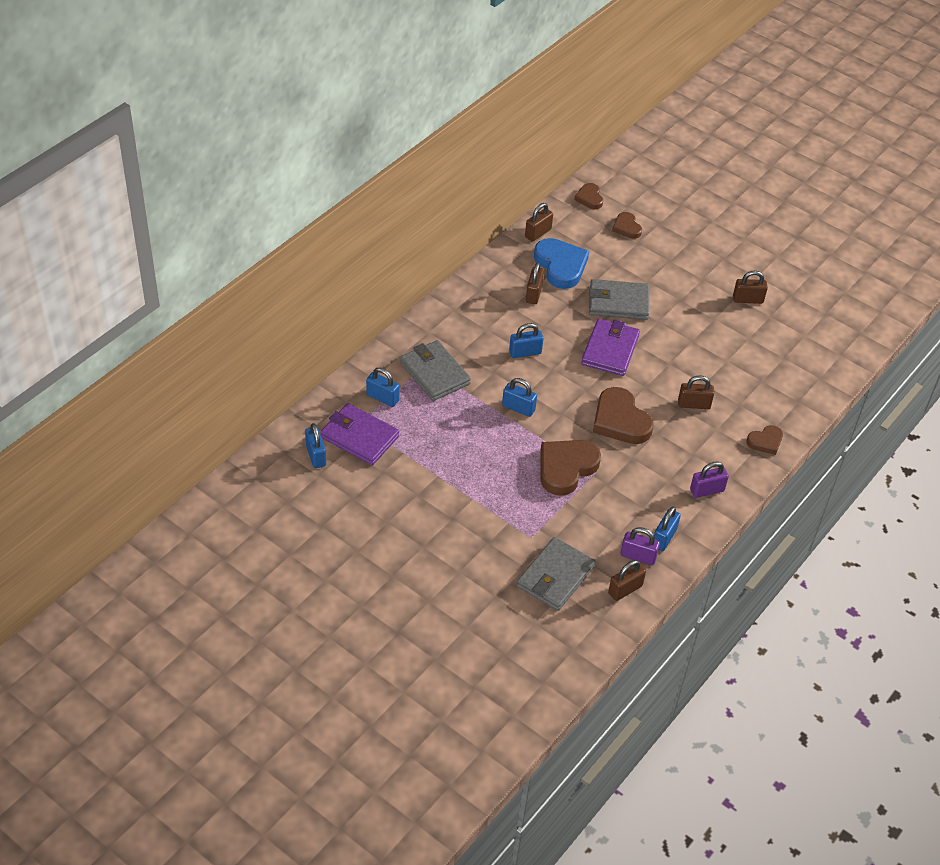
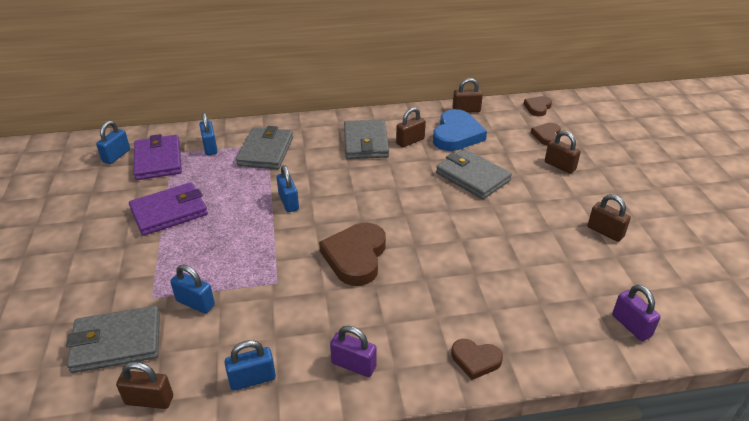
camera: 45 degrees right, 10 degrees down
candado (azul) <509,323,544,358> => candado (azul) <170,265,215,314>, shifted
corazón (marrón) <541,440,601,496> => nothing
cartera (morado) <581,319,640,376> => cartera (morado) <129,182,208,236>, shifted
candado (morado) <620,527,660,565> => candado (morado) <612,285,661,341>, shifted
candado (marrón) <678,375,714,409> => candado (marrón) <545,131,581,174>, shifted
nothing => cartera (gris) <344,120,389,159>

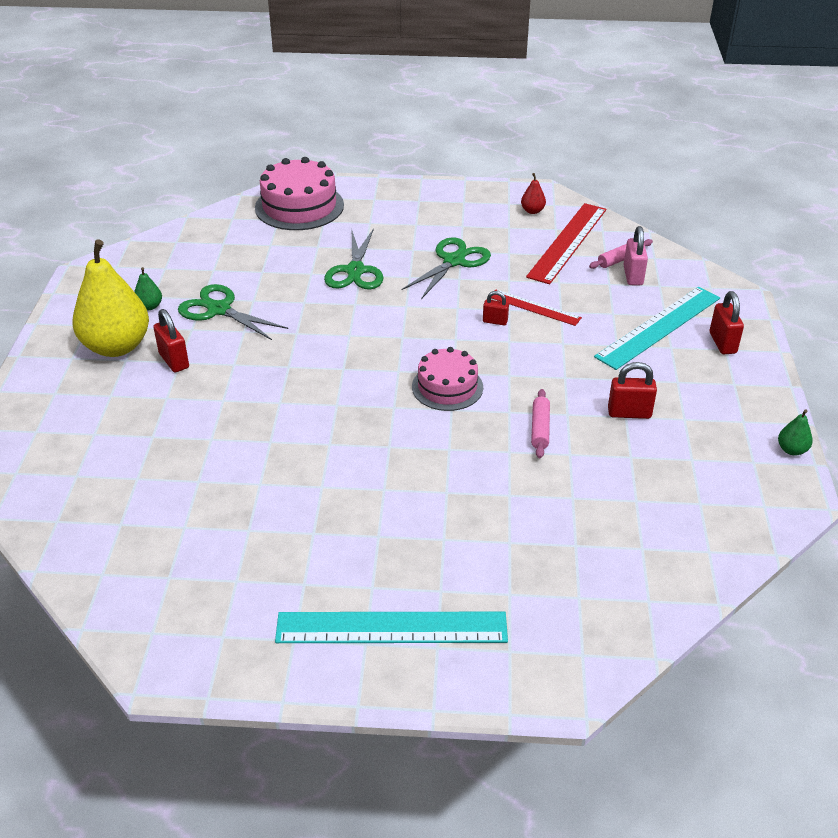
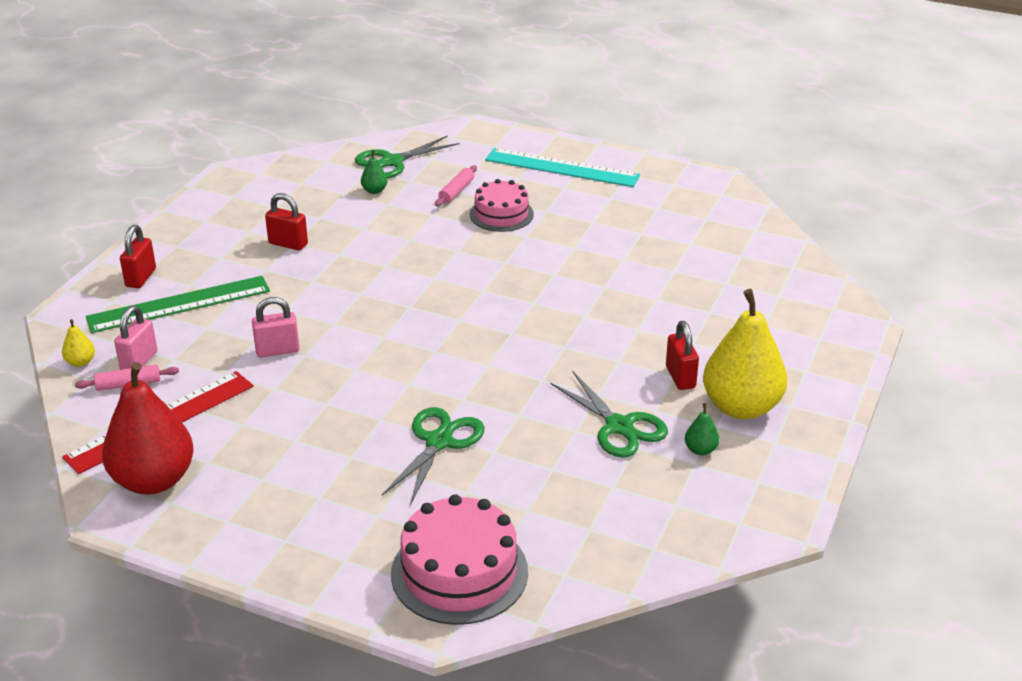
camera: 160 degrees left, 5 degrees down
tijeras (verde) <402,237,491,299> => tijeras (verde) <355,136,459,179>, shifted
tarta (rosa) <412,347,483,411> => tarta (rosa) <470,179,534,232>, shifted
candado (rojo) <483,291,509,325> => nothing
regla (rojo) <491,290,582,326> => candado (rosa) <252,297,300,357>
pera (rojo) <521,173,546,214> => pera (rojo) <102,362,194,494>, x2.49
rodillo (rosa) <531,389,550,458> => rodillo (rosa) <435,165,477,206>, shifted
regla (turquesa) <594,287,720,370> => regla (verde) <86,276,270,333>
pera (verde) <778,409,813,456> => pera (verde) <361,150,388,194>, shifted
nothing => pera (amarillo) <62,319,95,367>

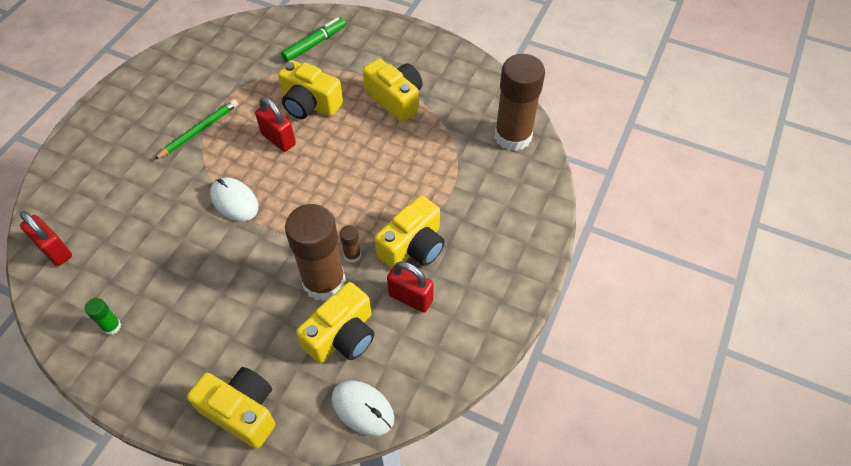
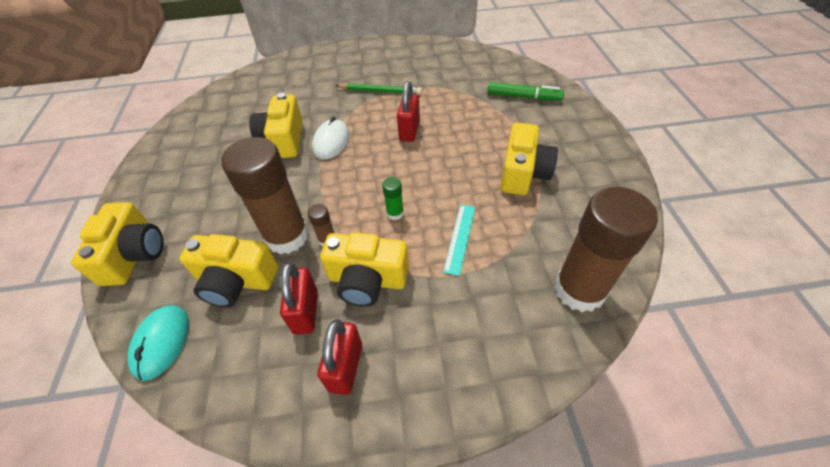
camera: 60 degrees right, 5 degrees down
candado (rojo) <19,211,72,266> => candado (rojo) <317,319,362,395>, shifted
barra de pegamento (verde) <85,298,121,335> => barra de pegamento (verde) <382,177,404,220>, shifted
cámara (amarillo) <278,60,343,119> => cámara (amarillo) <249,93,303,158>, shifted
ratón (blanco) <331,380,394,436> => ratón (turquesa) <128,305,189,381>
nothing => regla (turquesa) <443,205,475,276>

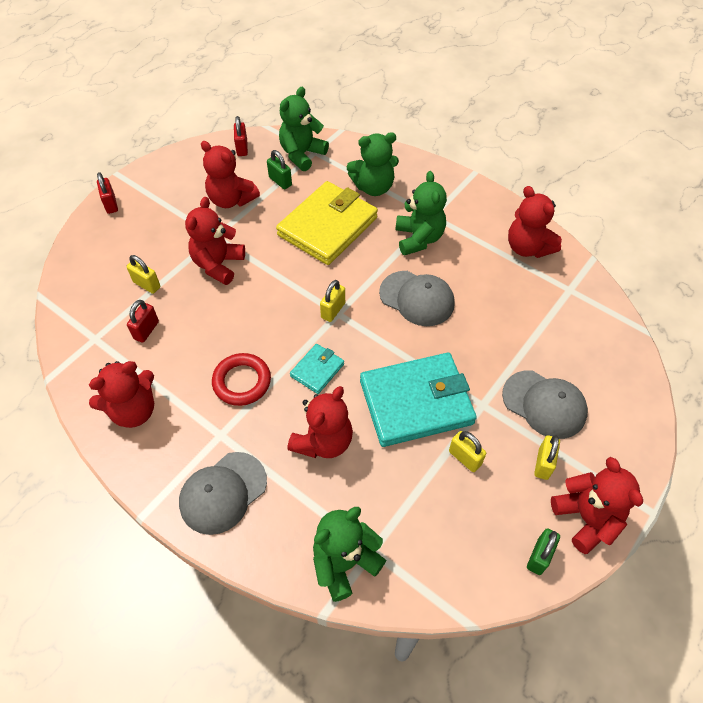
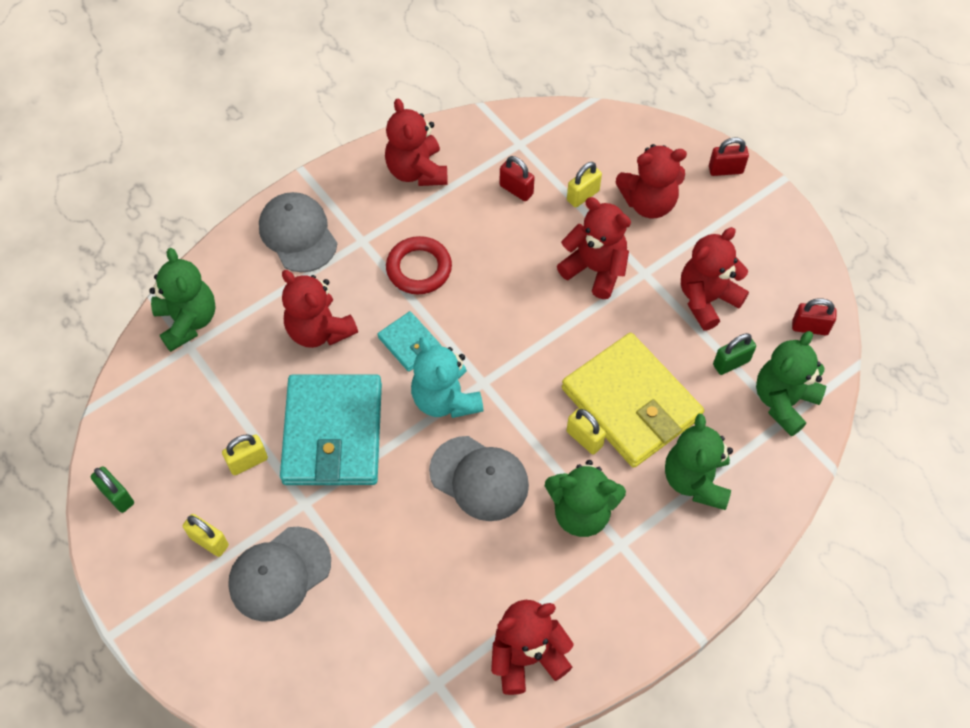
camera: 105 degrees right, 5 degrees up
osito (verde) <279,87,329,171> => osito (verde) <756,331,826,436>, 105 degrees counterclockwise
candado (amarillo) <320,280,345,322> => candado (amarillo) <567,409,606,455>, shifted
gorra (gris) <379,271,455,326> => gorra (gris) <429,436,529,521>, 105 degrees counterclockwise
osito (rojo) <551,457,643,554> => osito (rojo) <616,144,687,218>, shifted
nothing => osito (turquesa) <411,337,484,418>

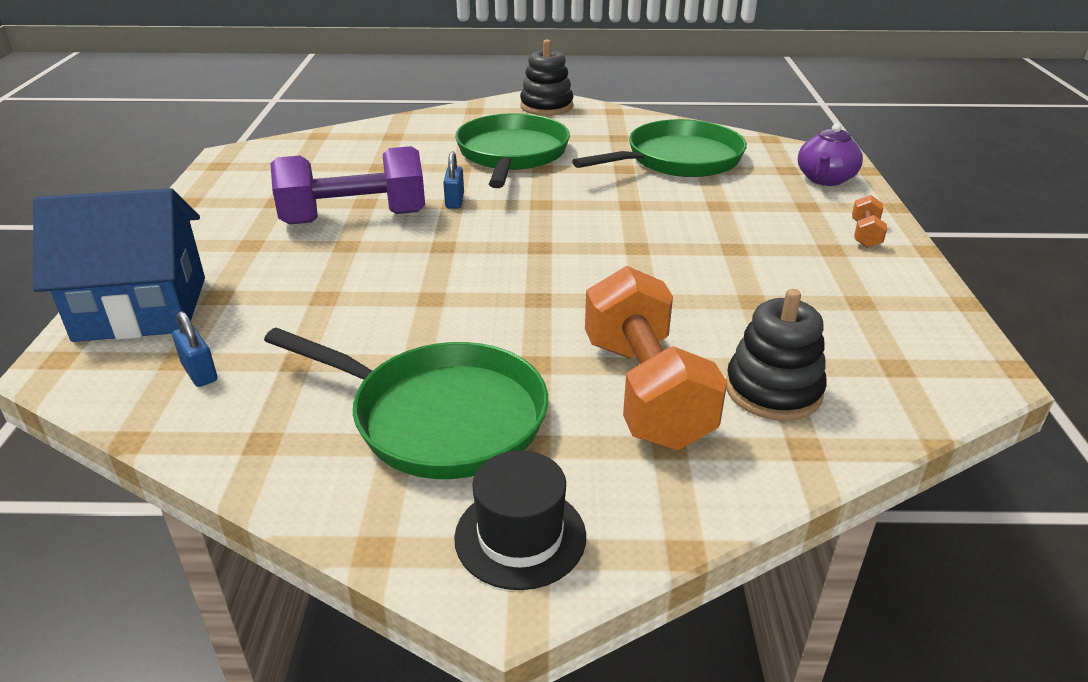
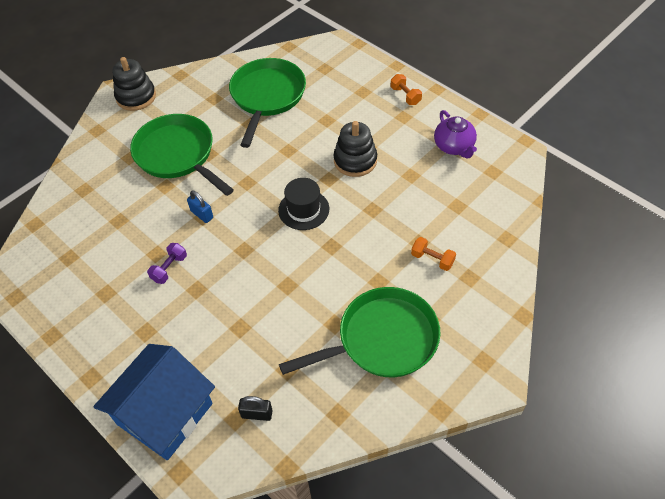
camera: 45 degrees left, 20 degrees up
candado (azul) <172,311,217,387> => candado (negro) <238,396,273,421>
mancuerna (morado) <270,146,425,225> => mancuerna (morado) <147,243,187,284>, x0.43
sombrero (negro) <454,450,586,590> => sombrero (negro) <278,178,329,230>, shifted
mancuerna (naranja) <585,266,727,450> => mancuerna (naranja) <411,237,456,271>, x0.43
juguete apilable (negro) <726,289,827,421> => juguete apilable (negro) <334,121,377,177>, shifted
tetera (morado) <798,123,863,186> => tetera (morado) <434,110,477,159>, shifted

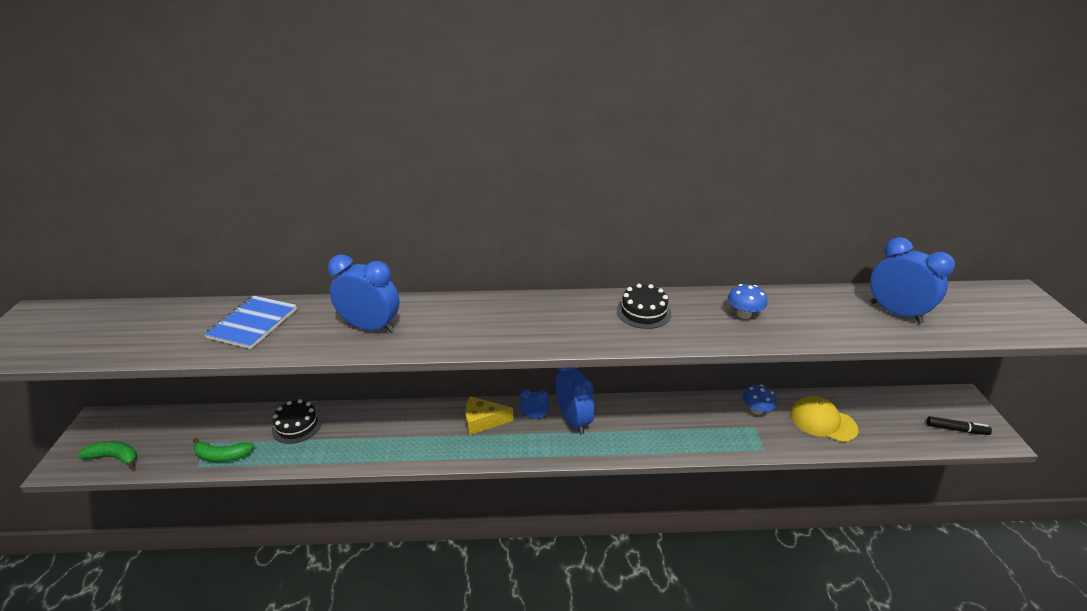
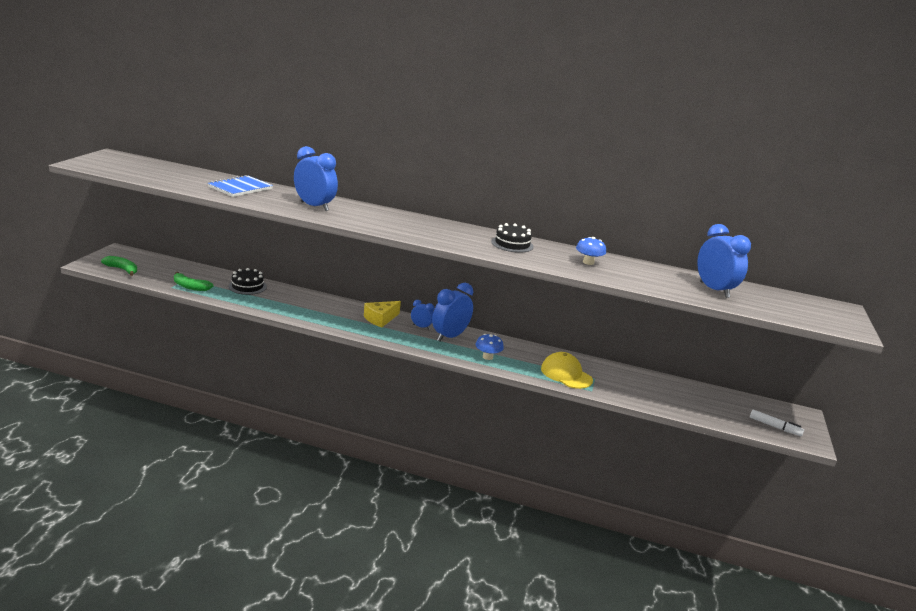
camera: 15 degrees right, 10 degrees down
queso (amarillo) <465,396,514,435> => queso (amarillo) <364,301,401,328>, 60 degrees counterclockwise
despertador (azul) <556,367,594,435> => despertador (azul) <432,283,473,341>, 135 degrees counterclockwise
seta (azul) <743,385,777,415> => seta (azul) <475,334,504,360>, shifted
gorra (amarillo) <790,396,858,442> => gorra (amarillo) <541,352,593,389>, shifted
rotulador (negro) <927,416,992,435> => rotulador (blanco) <750,410,804,436>

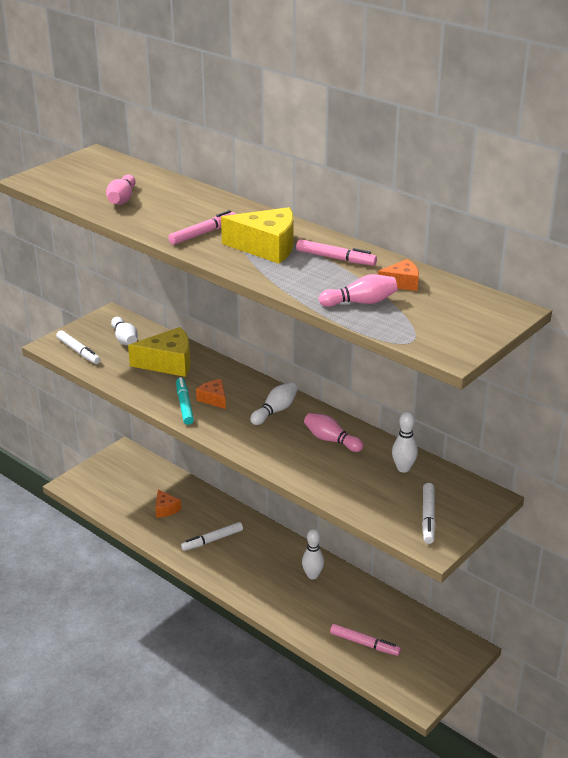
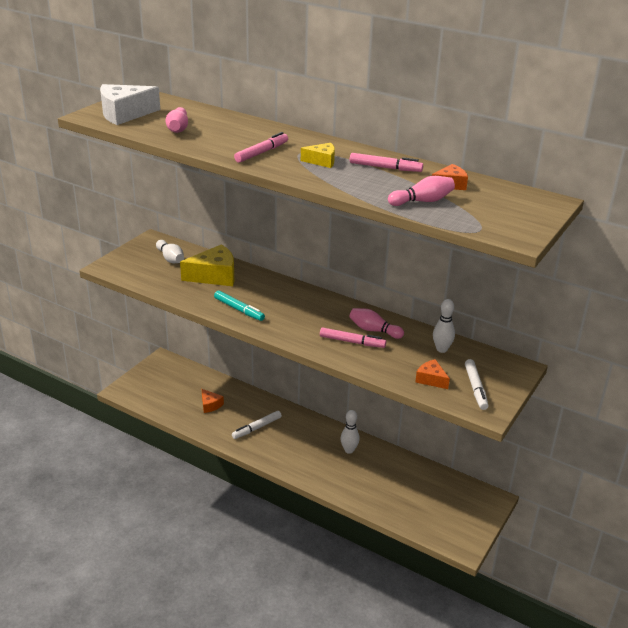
camera: 10 degrees left, 0 degrees up
rotulador (blanco) <56,330,101,364> => nothing
rotulador (turquesa) <176,377,194,425> => rotulador (turquesa) <214,290,265,321>, 150 degrees clockwise
queso (naranja) <196,379,226,409> => queso (naranja) <415,359,450,389>, shifted
queso (amarillo) <221,207,294,264> => queso (amarillo) <301,143,335,168>, x0.53
bolo (blanco) <250,382,298,425> => nothing
rotulador (rosa) <330,624,401,656> => rotulador (rosa) <320,328,386,348>, shifted
nothing => queso (blanco) <100,84,160,125>

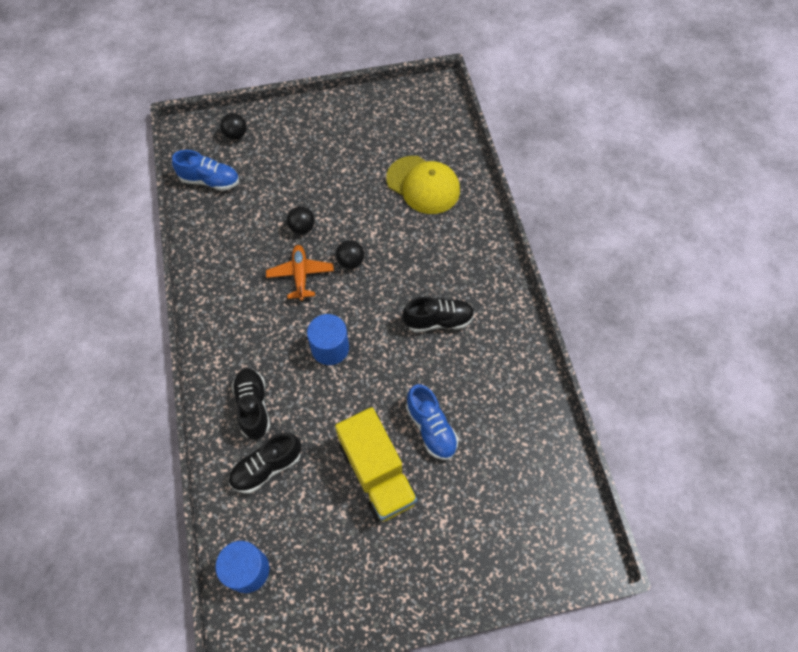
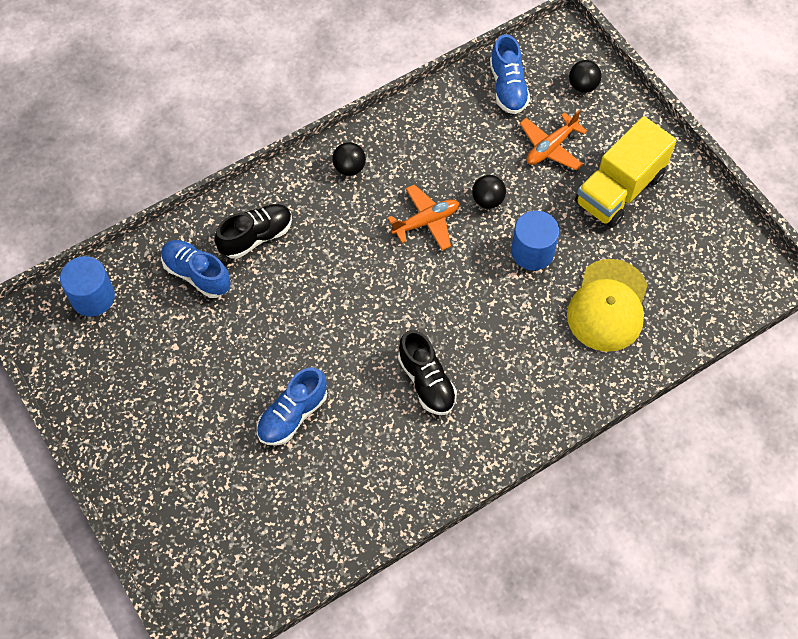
camera: 70 degrees right, 0 degrees up
zapato (negro) <228,433,301,493> => zapato (azul) <161,240,231,298>
cilindro (azul) <307,314,349,365> => cilindro (azul) <511,211,559,271>, shifted
camión (amarillo) <335,407,418,522> => camión (amarillo) <575,116,677,228>, shifted
pelota (negro) <336,240,364,269> => pelota (negro) <332,142,366,176>, shifted
nothing => avión (naranja) <520,110,587,170>

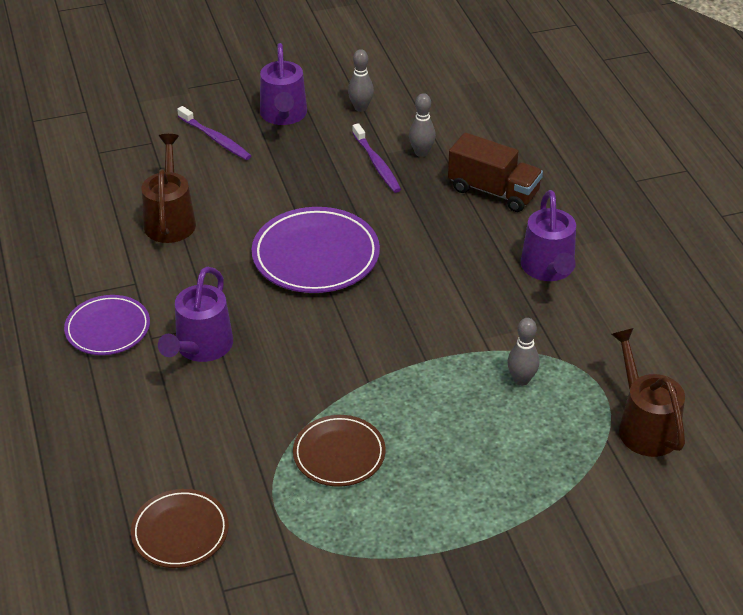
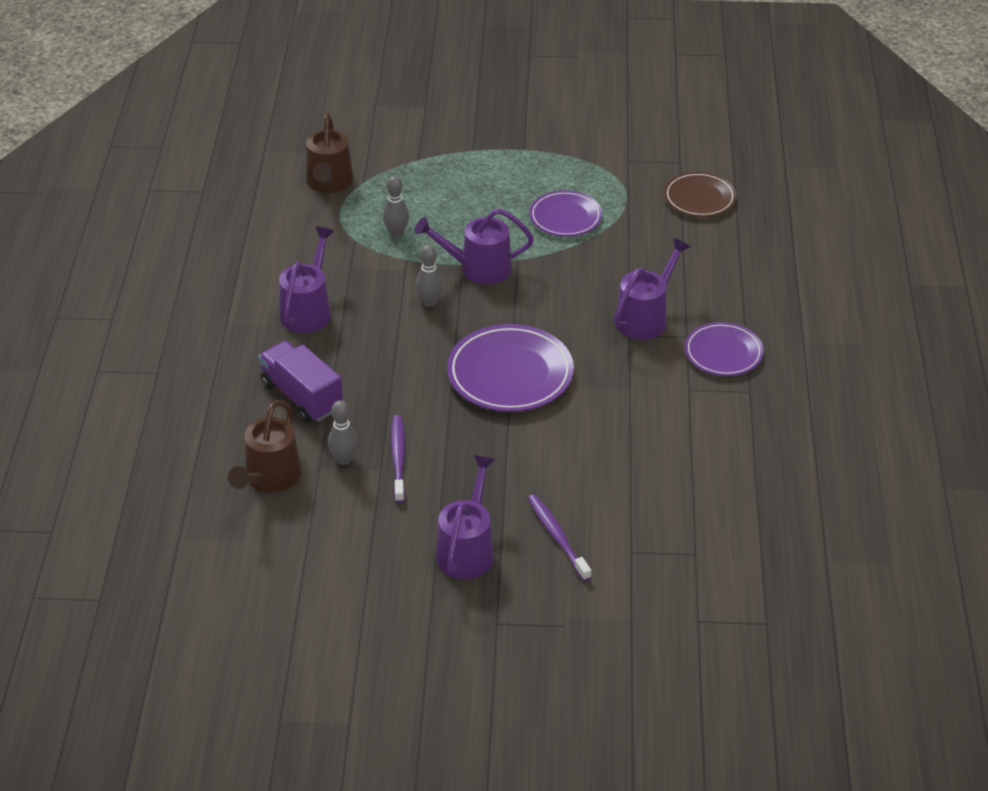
camera: 160 degrees left, 0 degrees up
regadera (marrón) <141,134,196,243> => regadera (marrón) <228,400,302,493>, shifted
plato (marrón) <293,415,385,486> => plato (morado) <529,190,602,237>
bolo (gris) <348,49,374,112> => bolo (gris) <416,244,443,307>, shifted
camión (marrón) <448,132,543,212> => camión (morado) <258,341,343,423>
nothing => regadera (morado) <414,208,534,284>

